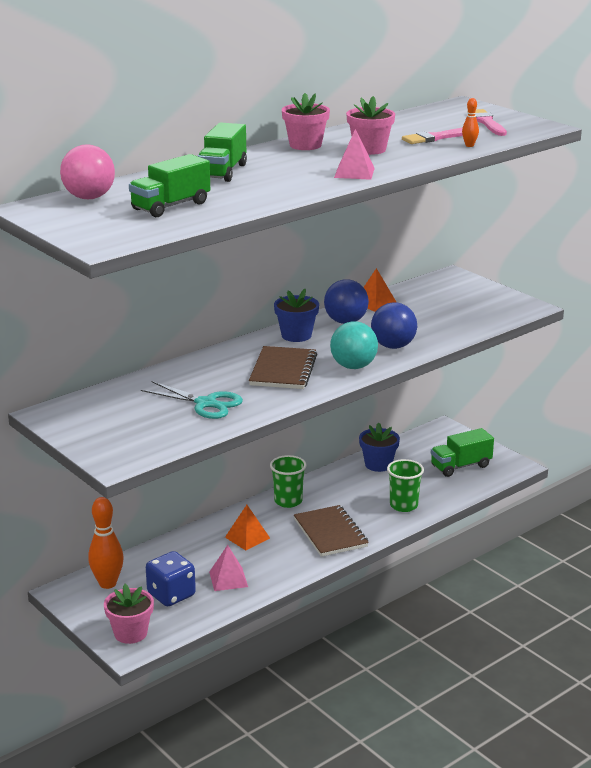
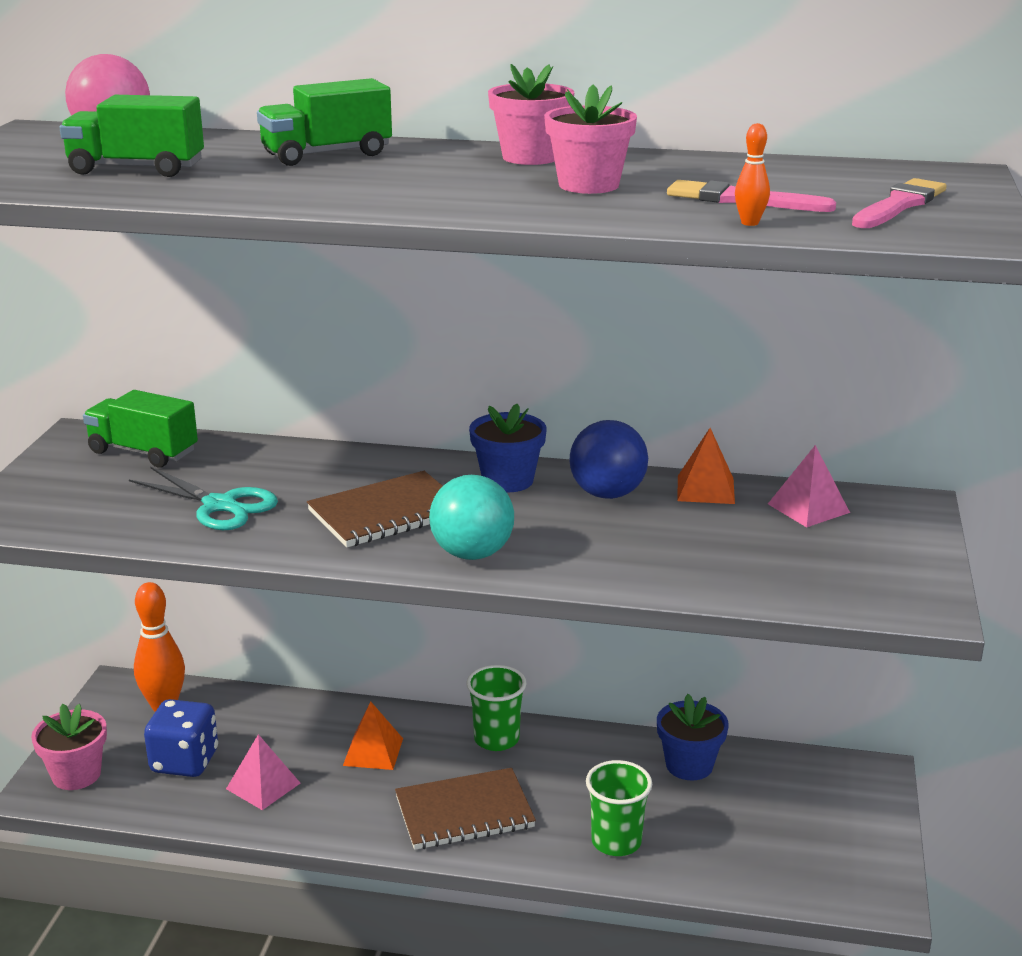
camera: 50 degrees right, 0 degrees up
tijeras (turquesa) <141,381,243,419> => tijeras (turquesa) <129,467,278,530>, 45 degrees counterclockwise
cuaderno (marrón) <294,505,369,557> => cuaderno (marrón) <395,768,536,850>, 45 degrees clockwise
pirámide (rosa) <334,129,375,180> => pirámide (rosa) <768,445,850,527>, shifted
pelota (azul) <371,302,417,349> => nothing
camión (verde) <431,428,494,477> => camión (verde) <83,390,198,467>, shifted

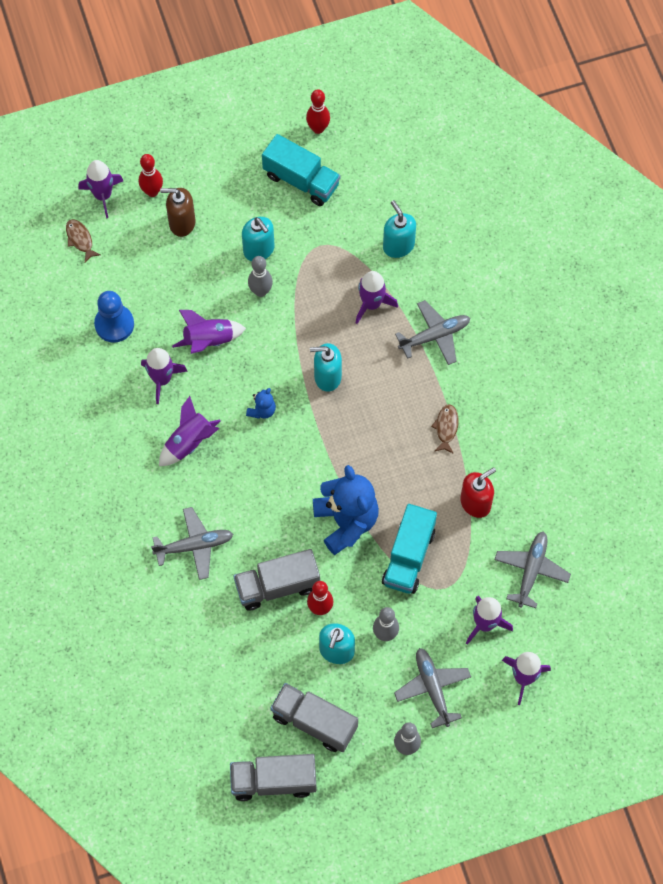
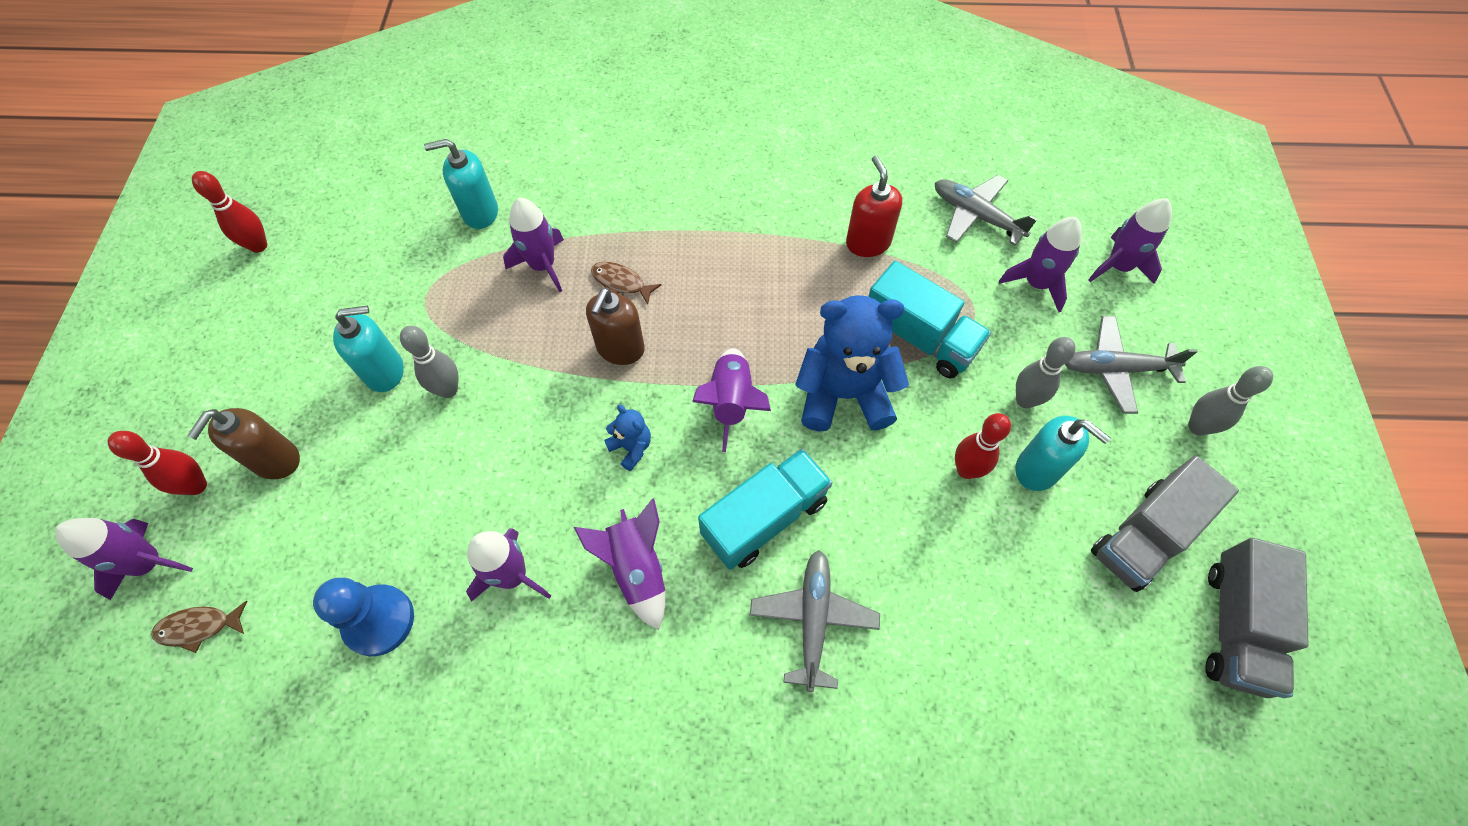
camera: 70 degrees left, 5 degrees down
cohete (morado) <172,310,246,354> => cohete (morado) <692,348,771,452>, shifted
camión (gris) <234,549,320,610> => nothing
camión (turquesa) <262,134,340,206> => camión (turquesa) <698,449,833,570>, shifted
dispensador de jabón (turquesa) <310,343,342,392> => dispensador de jabón (marrón) <586,288,645,365>
avión (gris) <395,300,470,365> => nothing
pez (marrón) <431,404,459,454> => pez (marrón) <591,262,661,305>, shifted

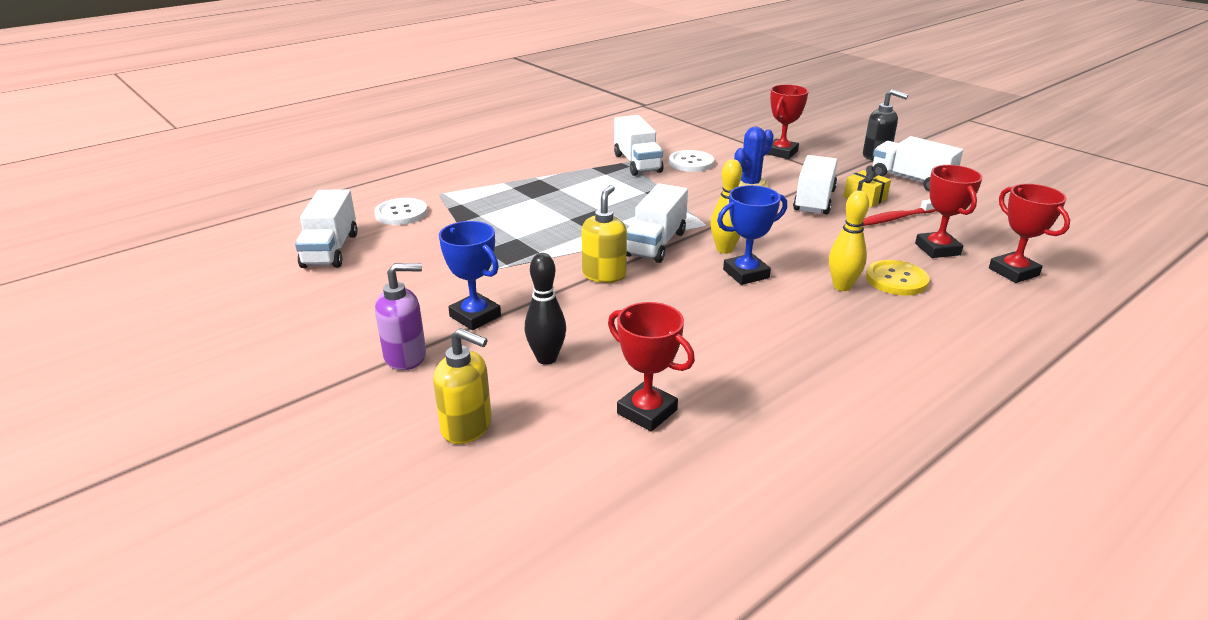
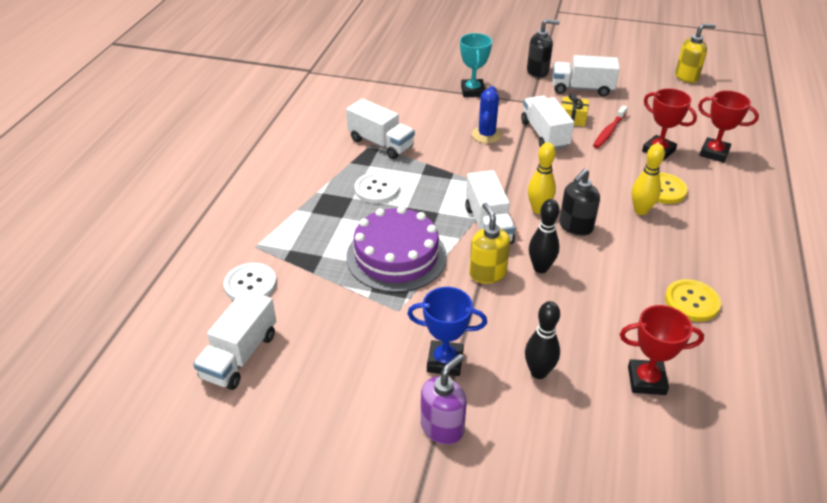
camera: 35 degrees left, 10 degrees up
camión (blanco) <295,189,358,268> => camión (blanco) <193,289,276,390>, 60 degrees clockwise
dispensador de jabón (amarillo) <433,328,492,444> => dispensador de jabón (amarillo) <675,24,716,83>, shifted
botón (blanco) <669,150,714,172> => botón (blanco) <354,172,399,204>, shifted
trofeo (azul) <717,185,787,285> => dispensador de jabón (negro) <559,168,600,236>
trofeo (rojo) <767,84,809,159> => trofeo (turquesa) <460,33,492,97>
nothing => tarta (morado) <346,206,447,292>
nothing => bolo (negro) <529,199,560,273>
nothing => botón (amarillo) <665,279,721,322>

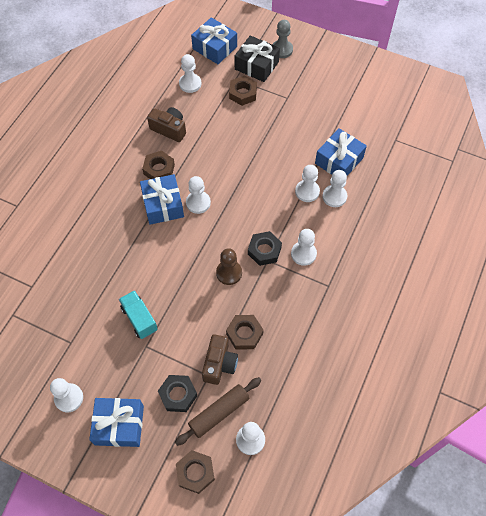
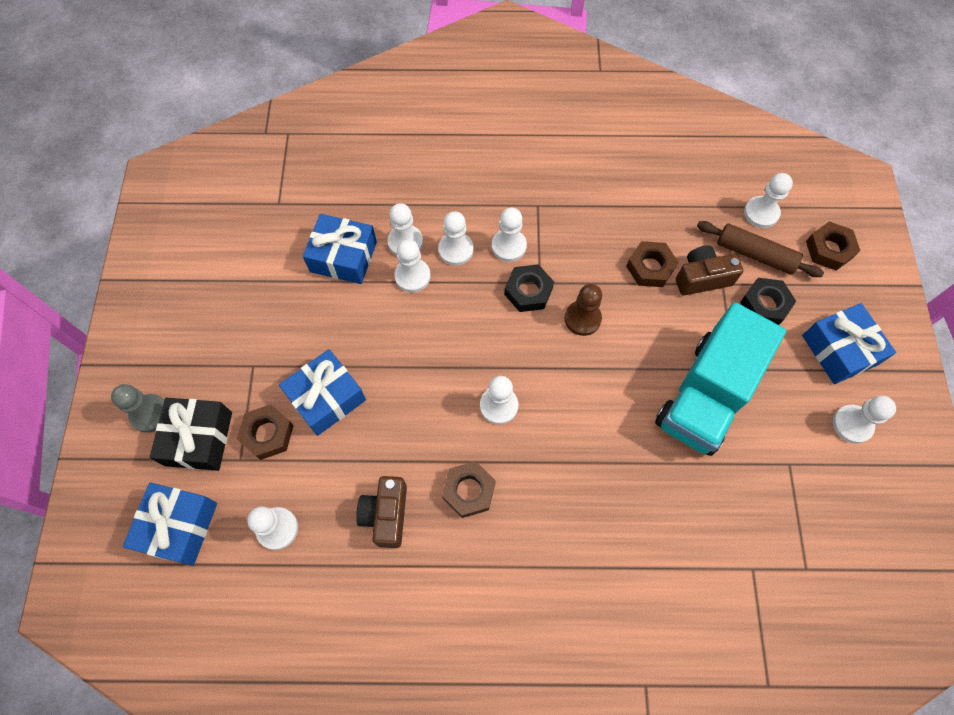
camera: 115 degrees left, 5 degrees up
camión (turquesa) <119,290,158,339> => camión (turquesa) <655,302,786,456>, x2.02
regalo (azul) <140,174,184,225> => regalo (azul) <279,349,366,436>, shifted
nothing => peón (blanco) <438,211,474,266>

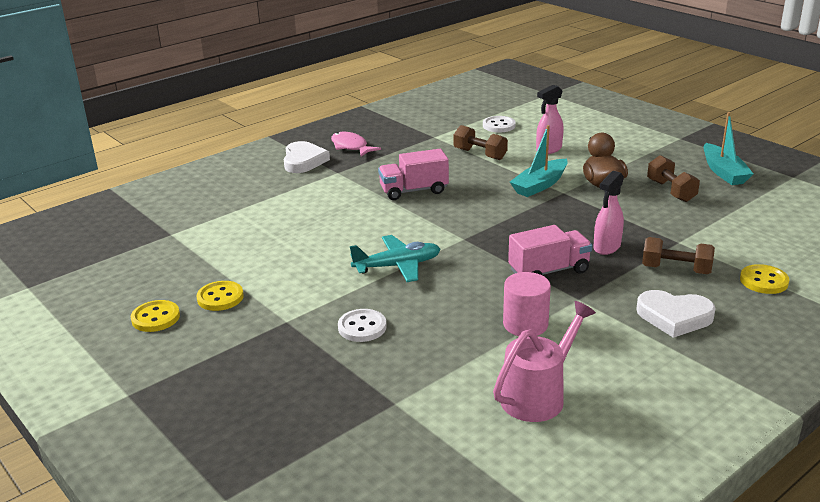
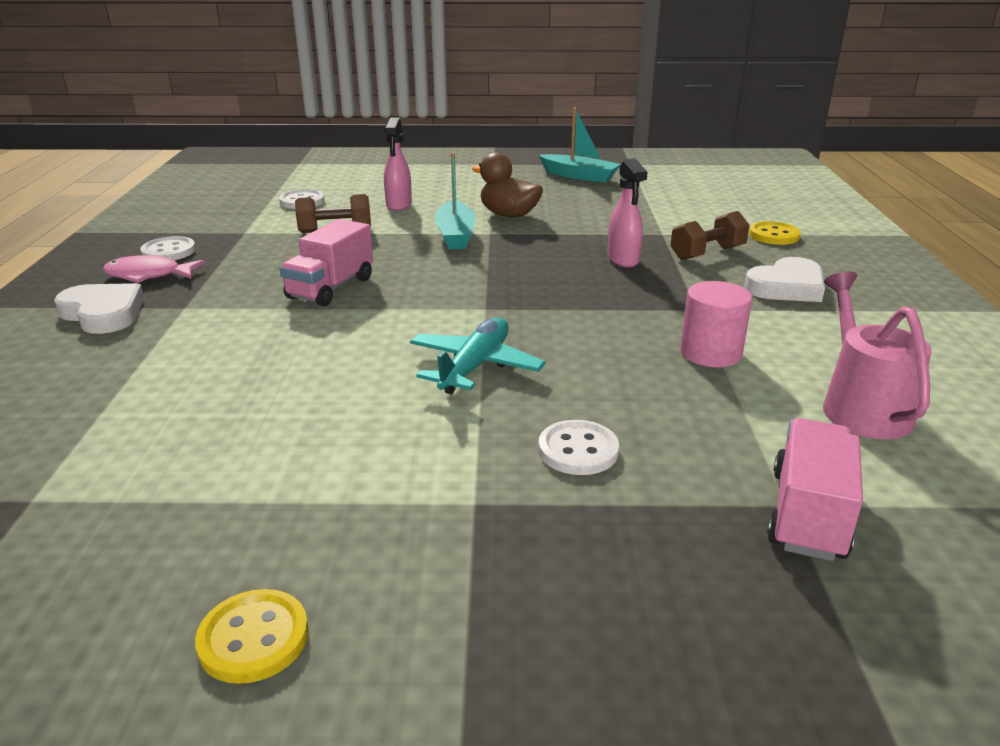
camera: 50 degrees left, 0 degrees up
botón (amarillo) <196,281,244,311> => nothing
camión (rosa) <508,225,592,276> => camión (rosa) <767,418,863,561>, shifted
mancuerna (marrón) <647,155,700,202> => nothing
nothing => botón (blanco) <140,236,196,260>

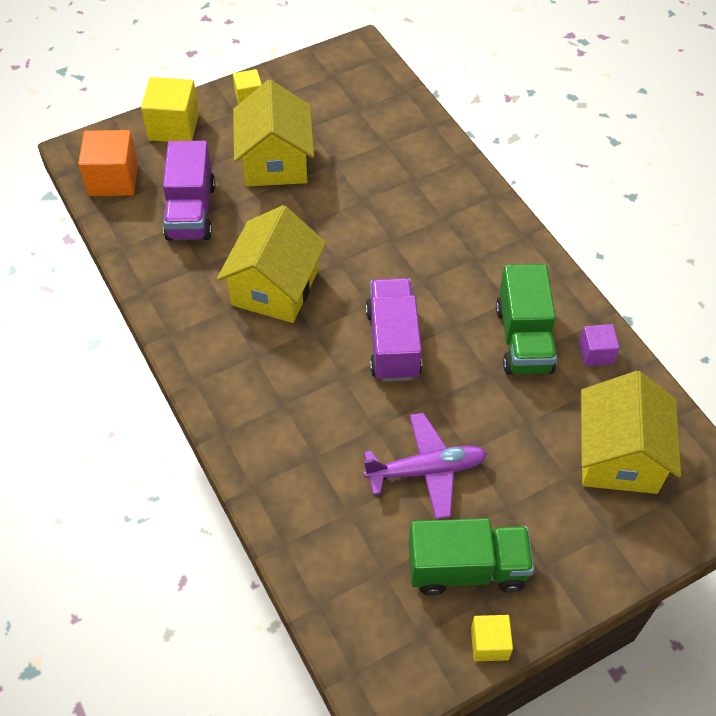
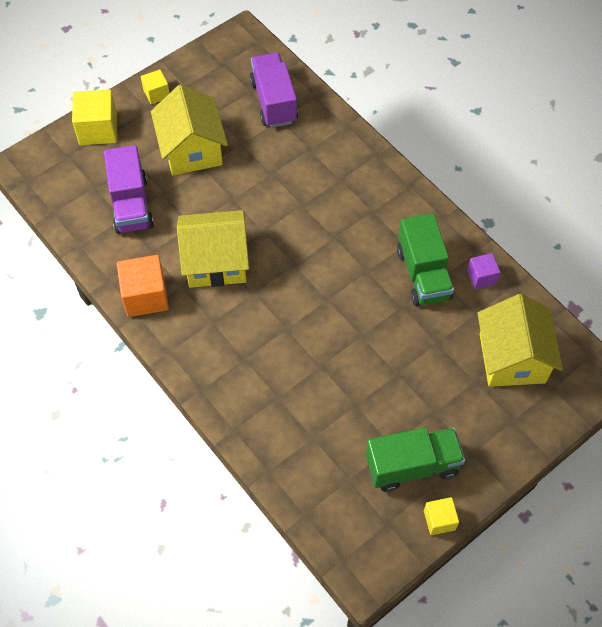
camera: 10 degrees left, 5 degrees up
cubo (naranja) <78,130,138,196> => cubo (naranja) <117,255,169,317>, shifted
casa (amarillo) <217,205,326,323> => casa (amarillo) <177,210,249,288>, 75 degrees clockwise
avión (morado) <363,413,487,520> => nothing
camión (morado) <366,278,422,382> => camión (morado) <250,52,298,128>, shifted

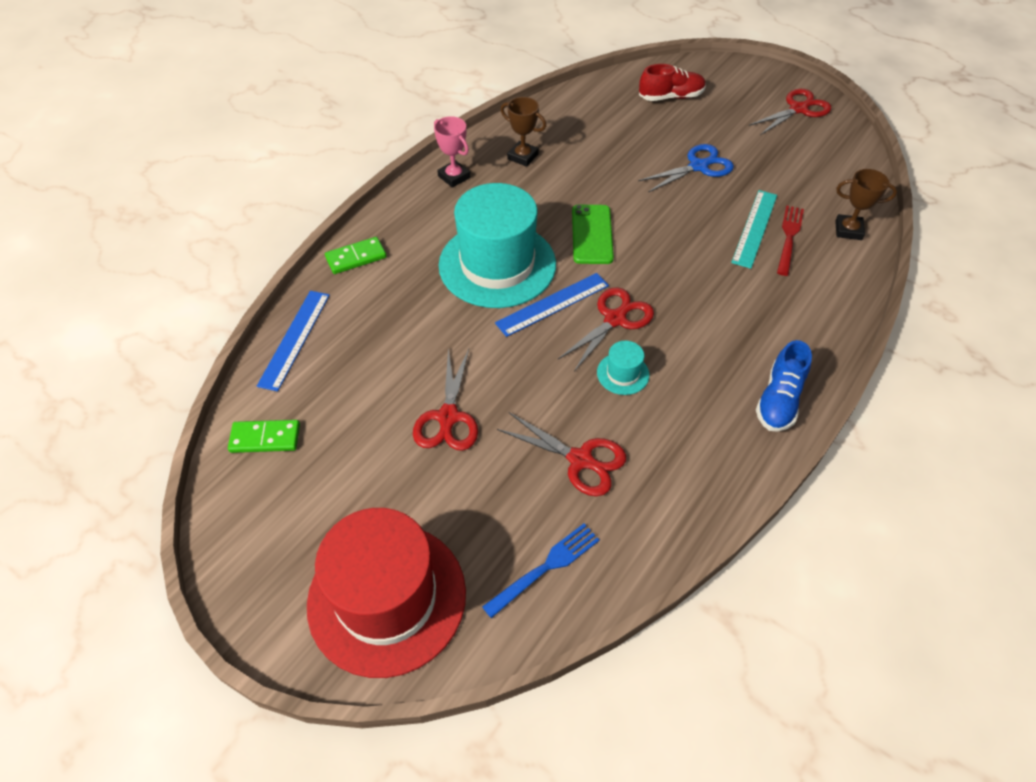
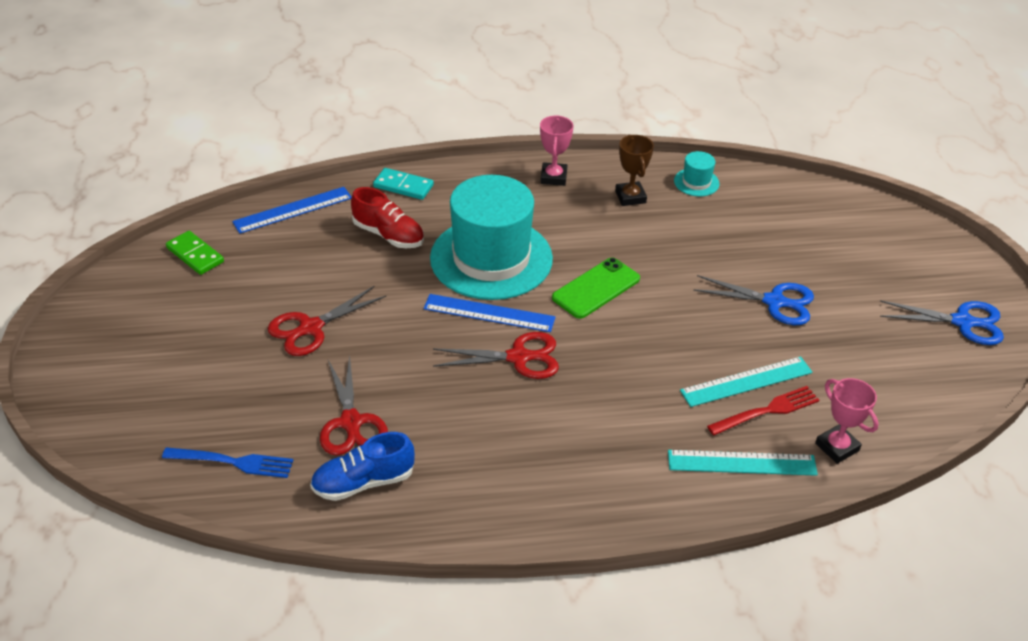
camera: 45 degrees right, 10 degrees down
sombrero (rojo) <307,508,466,678> => nothing
ficha de dominó (verde) <325,237,387,274> => ficha de dominó (turquesa) <373,168,434,200>
sombrero (turquesa) <597,341,649,395> => sombrero (turquesa) <674,151,719,196>, shifted
zapato (rojo) <639,64,706,101> => zapato (rojo) <351,187,424,248>, shifted
tijeras (rojo) <749,89,831,135> => tijeras (azul) <880,300,1004,345>
zapato (azul) <756,340,812,432> => zapato (azul) <310,432,415,501>, shifted
trofeo (marrón) <835,169,897,240> => trofeo (rosa) <815,378,879,464>
nothing => regla (turquesa) <668,450,818,476>

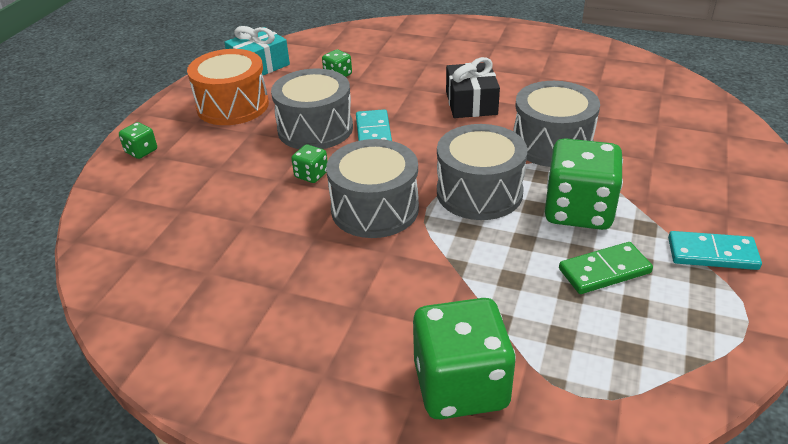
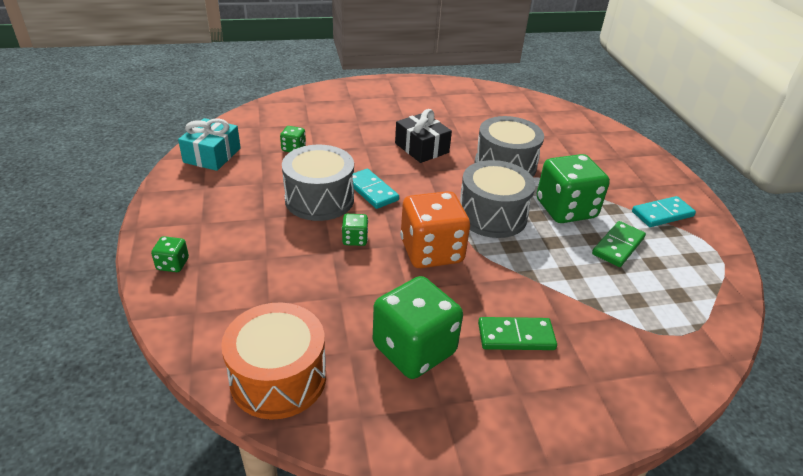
camera: 35 degrees left, 0 degrees up
tambor (naranja) <187,49,269,125> => tambor (naranja) <221,303,326,420>, shifted
tambor (gris) <326,139,419,238> => dado (naranja) <400,191,470,268>
dado (verde) <413,298,516,420> => dado (verde) <373,276,463,379>, shifted
nothing => ficha de dominó (verde) <478,317,557,350>

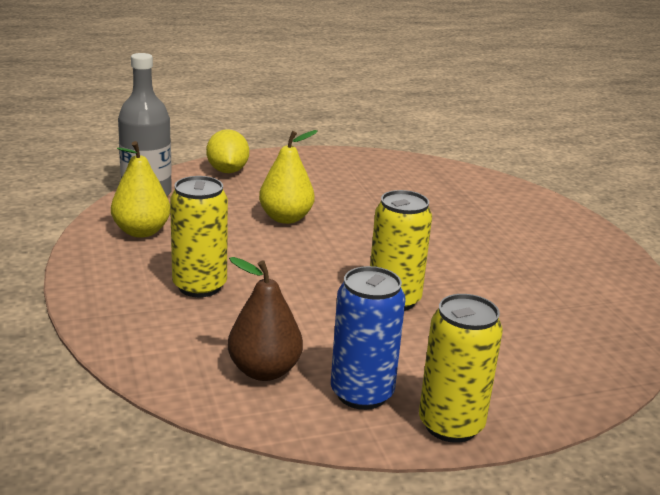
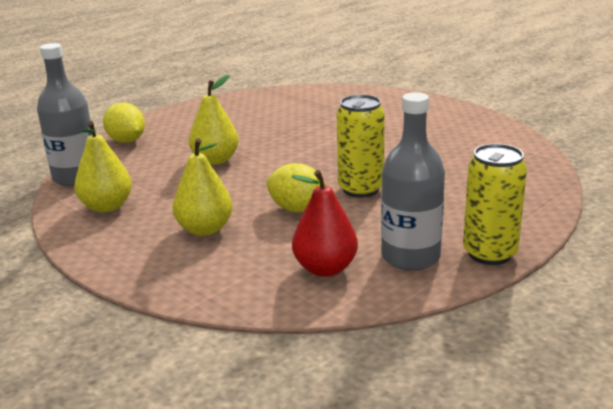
camera: 25 degrees left, 0 degrees up
lata (amarillo) <170,176,228,297> => pera (amarillo) <172,138,233,236>
pera (marrón) <228,257,303,381> => pera (rojo) <292,170,358,277>
lata (azul) <331,266,406,410> => botella (gris) <381,92,445,271>
nothing => limón (amarillo) <266,163,326,212>

